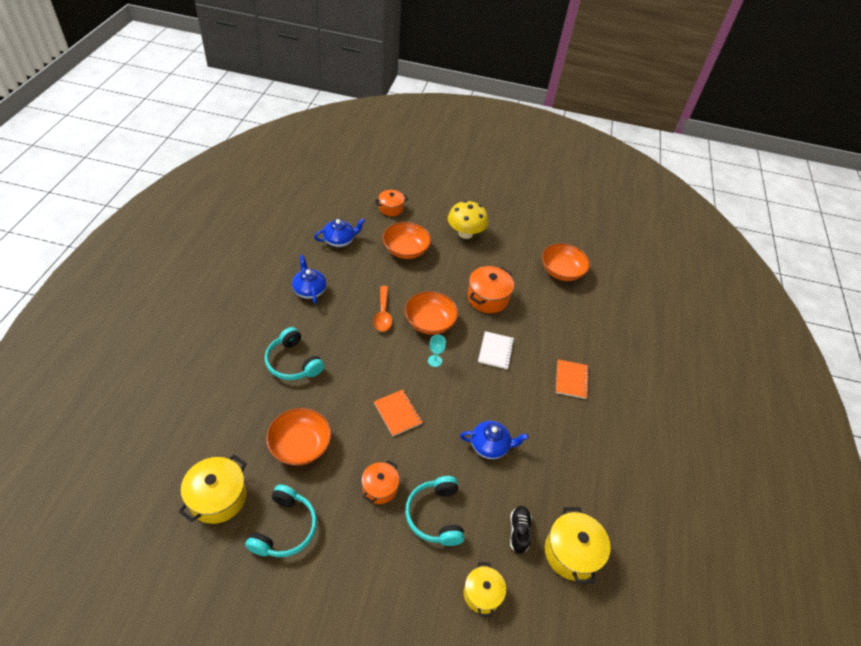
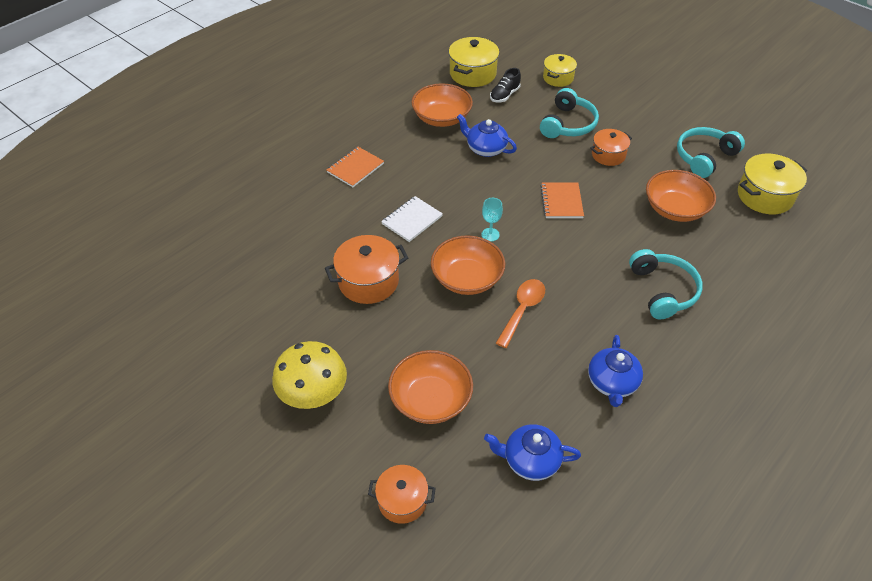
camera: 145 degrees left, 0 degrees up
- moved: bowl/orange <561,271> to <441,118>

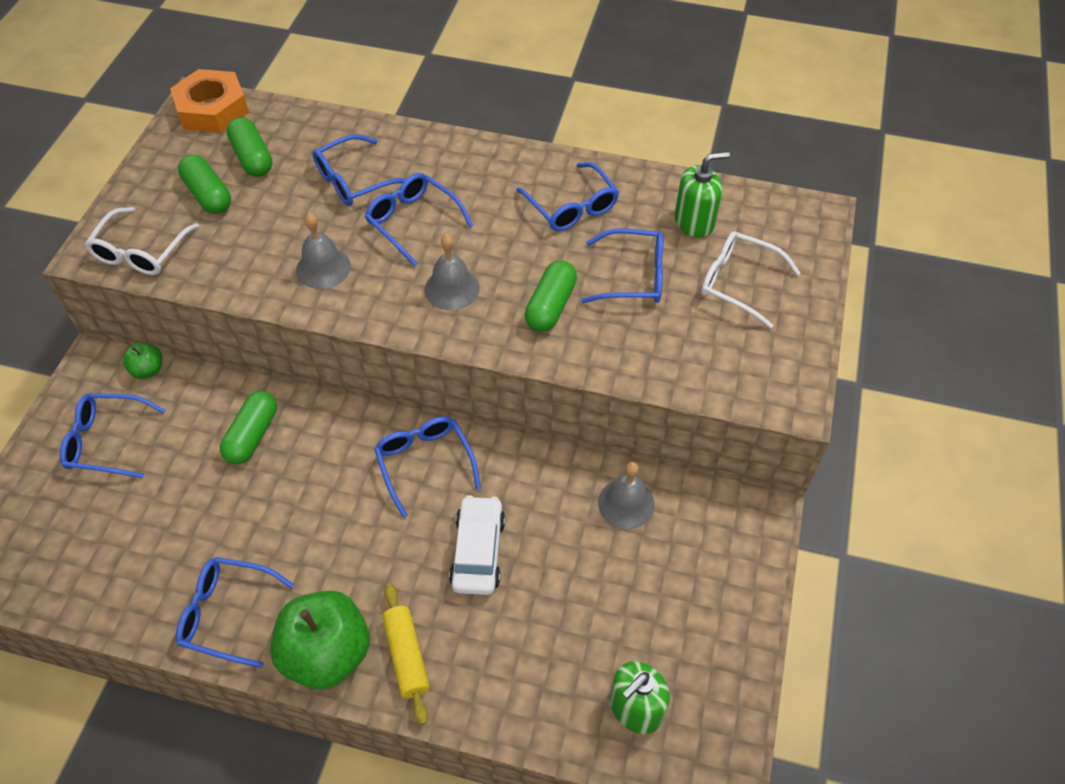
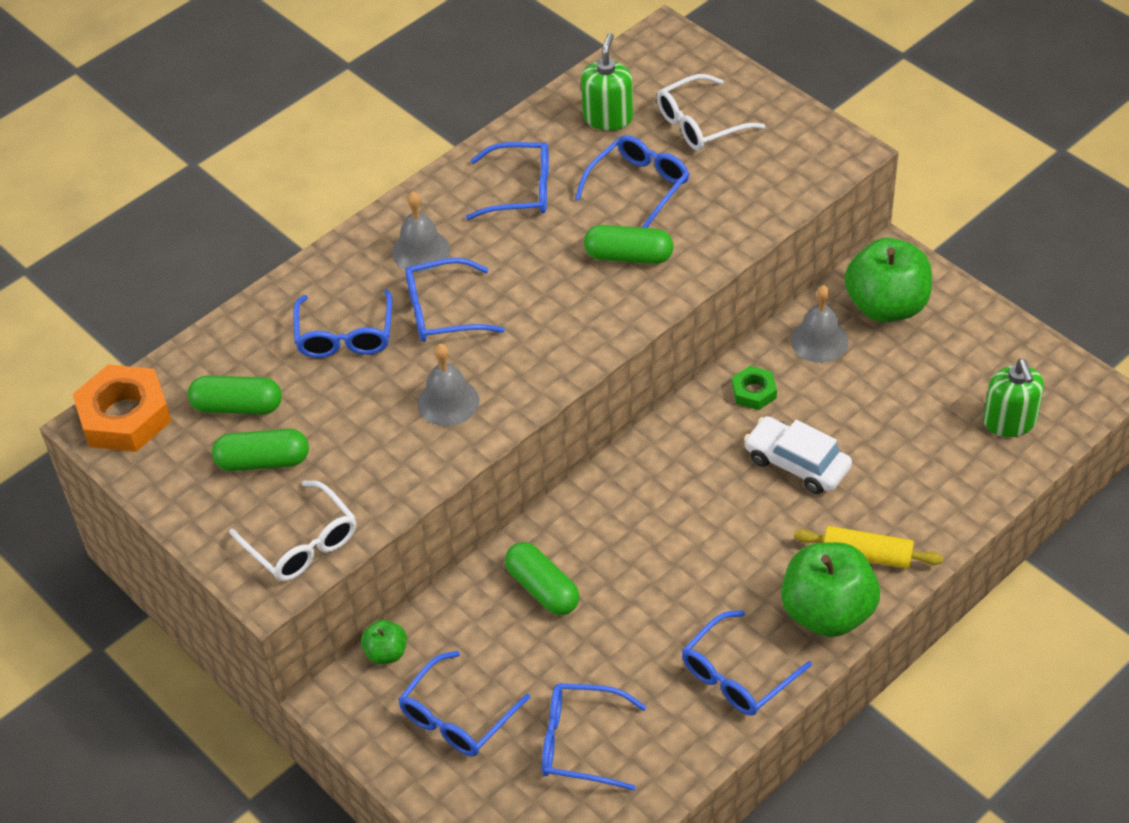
camera: 55 degrees left, 5 degrees down
- moved: bell/grey <452,288> to <421,251>
- moved: glasses/blue <424,463> to <580,743>
- turned: capsule/green <550,306> = <628,256> 45 degrees counterclockwise
- added: nut/green <754,392>
- added: apple/green <886,306>

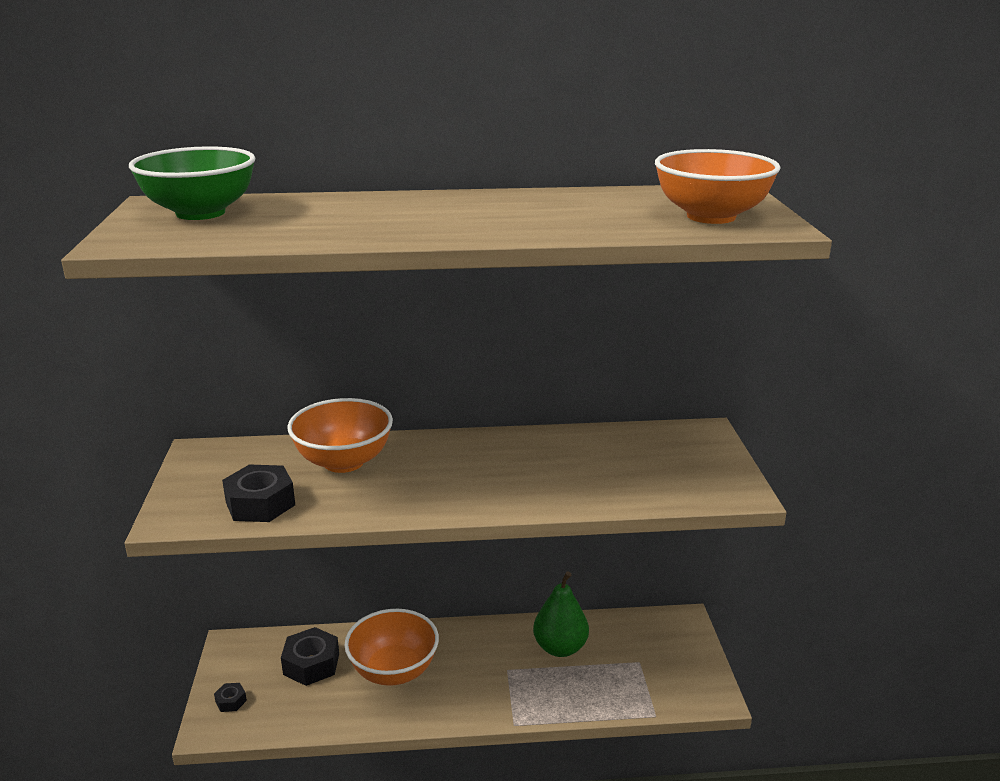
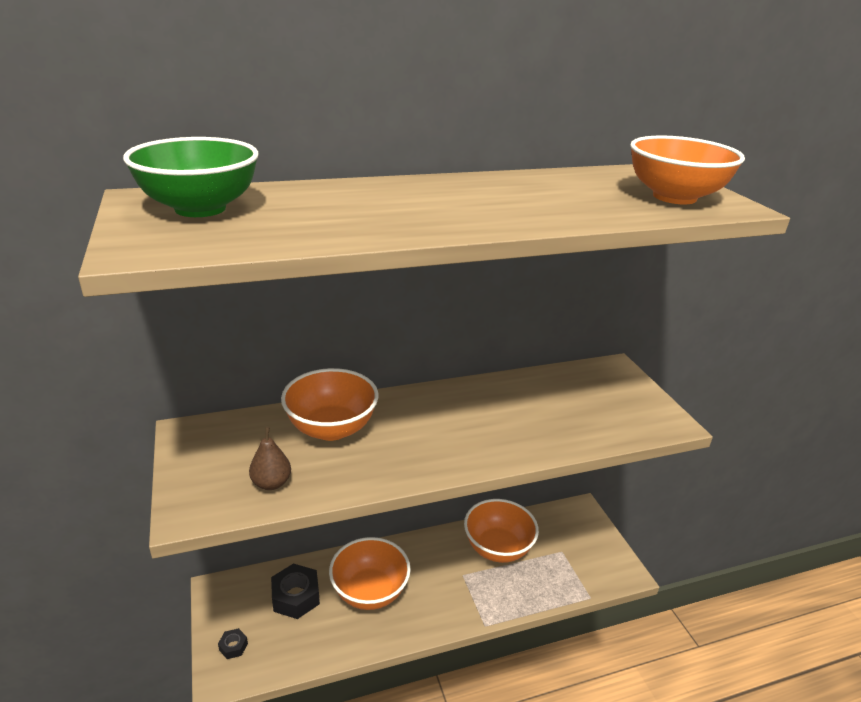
camera: 15 degrees left, 5 degrees up
- replaced: nut/black <260,503> to pear/brown <271,483>
- replaced: pear/green <560,648> to bowl/orange <497,548>

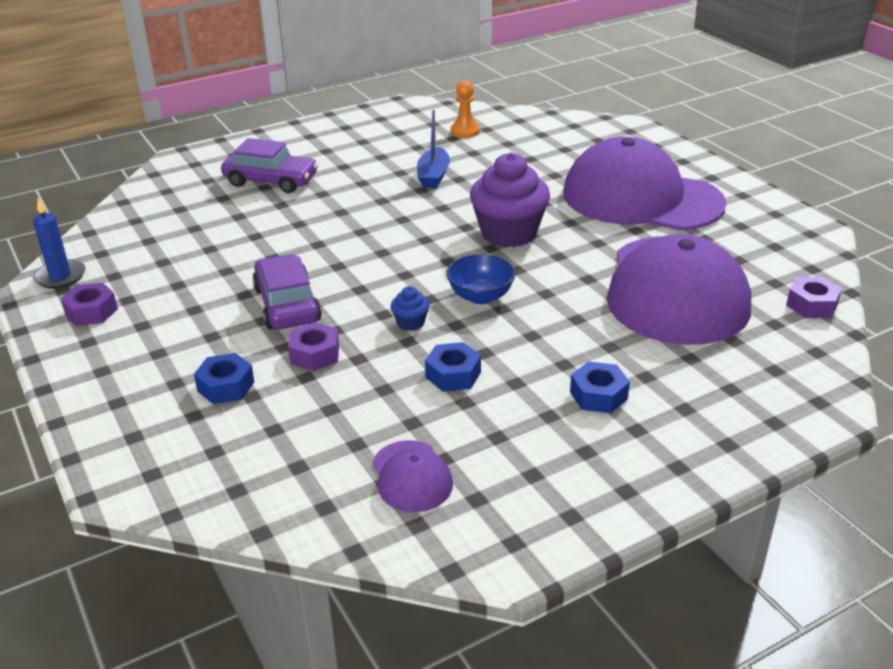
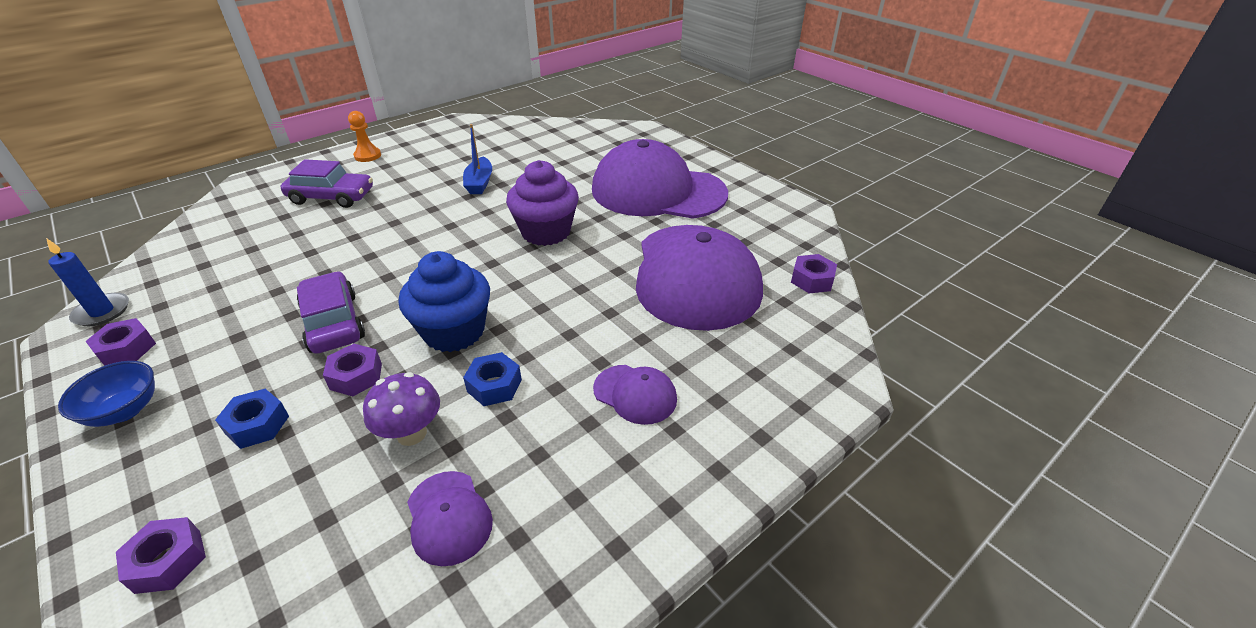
camera: 10 degrees left, 5 degrees up
- moved: bowl/blue <480,296> to <125,410>
- added: nut/purple <168,561>
- moved: pawn/orange <465,131> to <367,156>
- added: mushroom/purple <412,434>
- resized: cupcake/blue <410,323> = <454,331> x2.32
- replaced: nut/blue <598,395> to cap/purple <635,394>

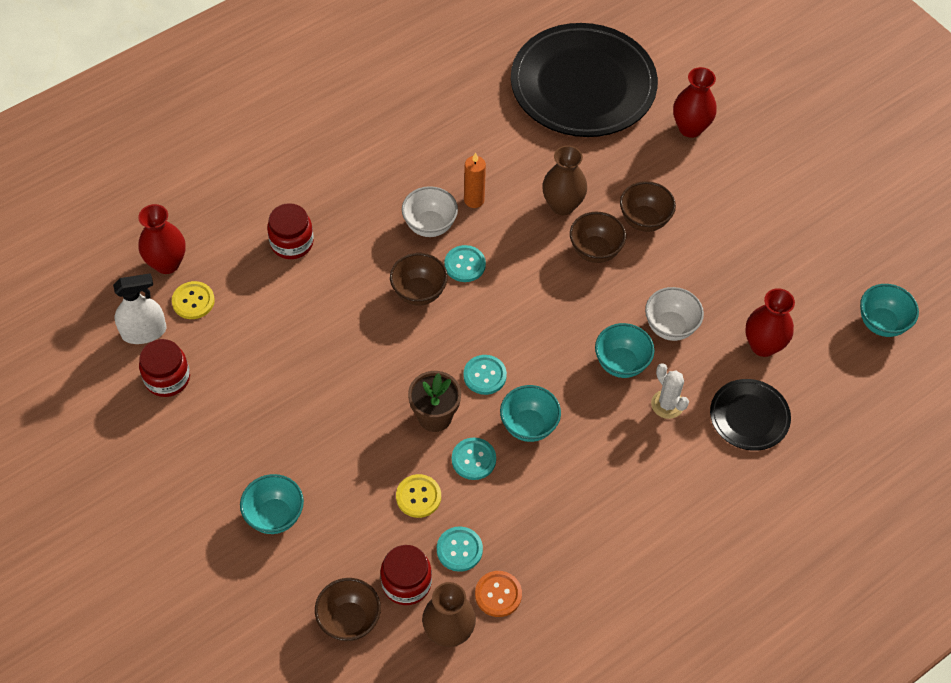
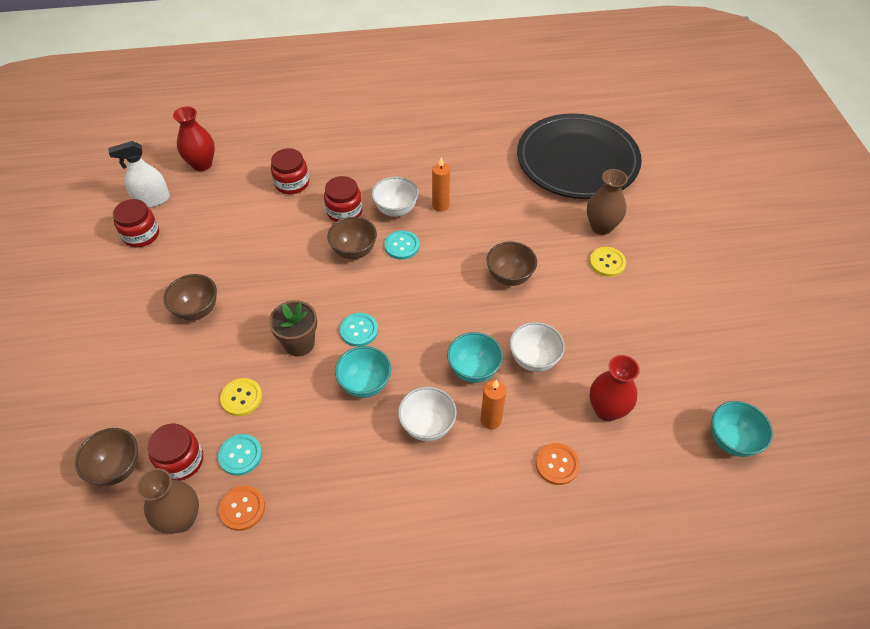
camera: 30 degrees right, 5 degrees down
- turned: spray bottle/white <144,332> = <152,200> 150 degrees clockwise
- moved: bowl/brown <644,220> to <197,310>
- added: jar/red <344,211>
- added: bowl/white <427,426>
- replaced: cactus/white <667,404> to candle/orange <491,420>
- replaced: plate/black <749,417> to button/orange <557,464>
- moved: vase/brown <562,205> to <601,227>
- moved: button/yellow <193,301> to <607,262>
- removed: bowl/turquoise <275,516>
- removed: button/turquoise <473,459>
- removed: vase/red <690,128>

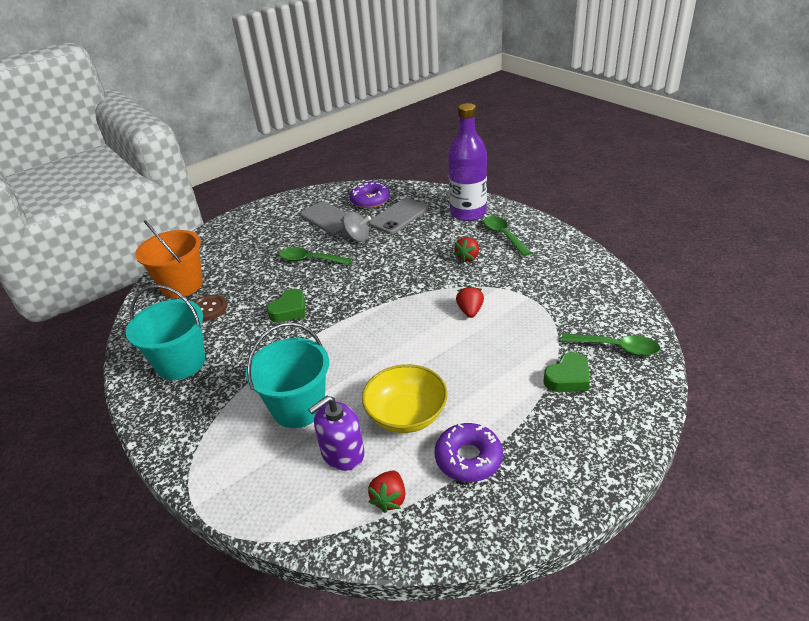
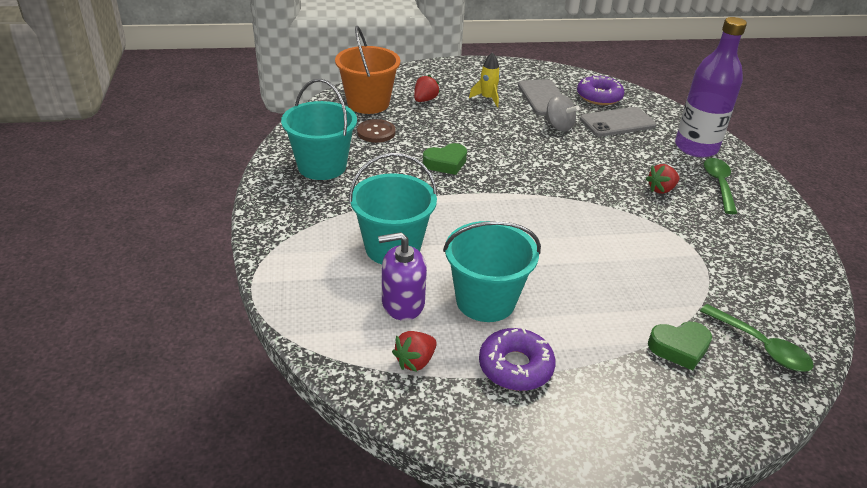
camera: 25 degrees right, 0 degrees up
- moved: strawberry/red <470,311> to <425,100>
- replaced: bowl/yellow <406,415> to bucket/turquoise <485,301>
- added: rocket/yellow <487,98>
- removed: spoon/green <309,260>

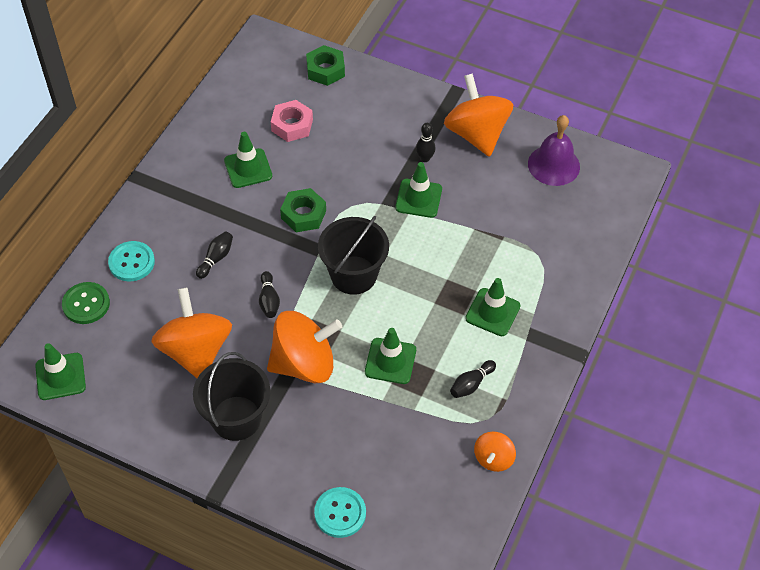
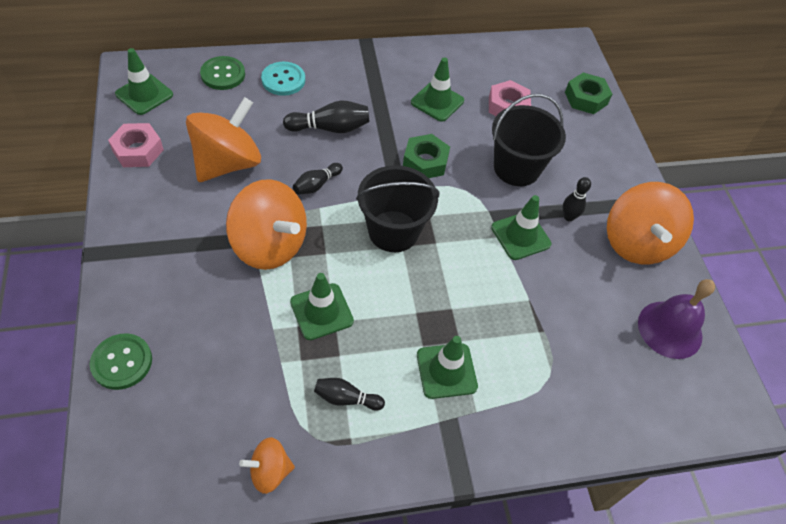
camera: 50 degrees right, 0 degrees up
- recoloured: button/turquoise <340,513> to button/green <122,362>
- added: nut/pink <138,150>
- resized: bowling pin/black <216,258> = <330,128> x1.54
- moved: bucket/black <236,418> to <516,168>
- turned: spinning top/orange <476,134> = <636,243> 150 degrees clockwise

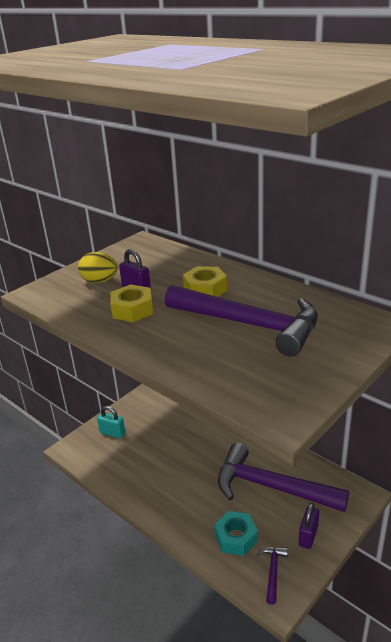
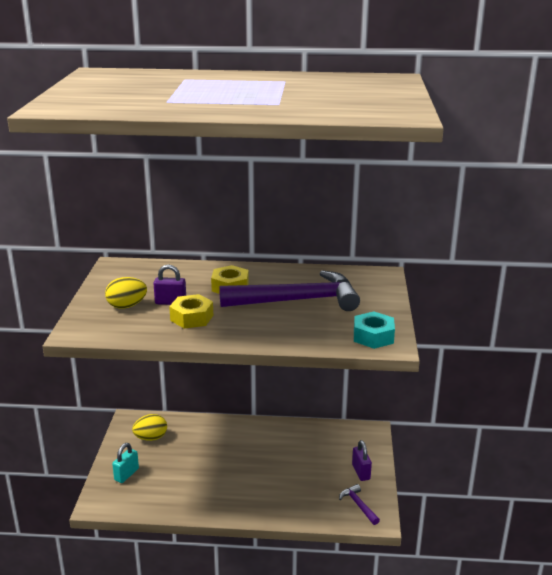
camera: 40 degrees left, 5 degrees down
- turned: padlock/turquoise <112,433> = <126,474> 45 degrees counterclockwise
- added: egg/yellow <151,438>
- moved: nut/turquoise <236,537> to <373,336>
- removed: hammer/purple <271,487>

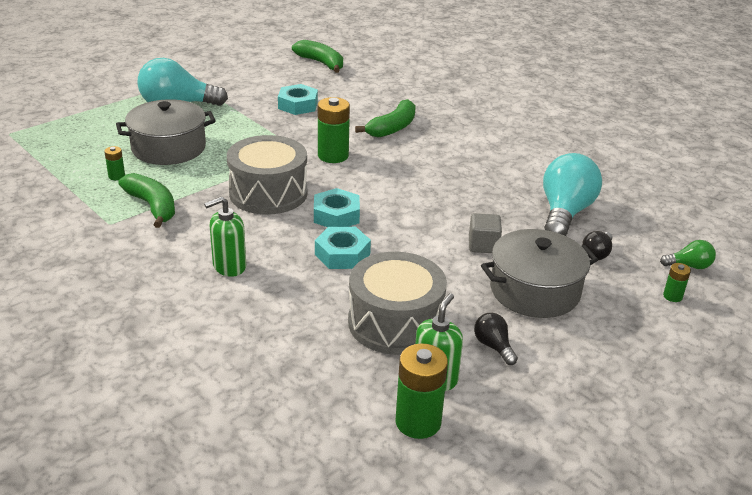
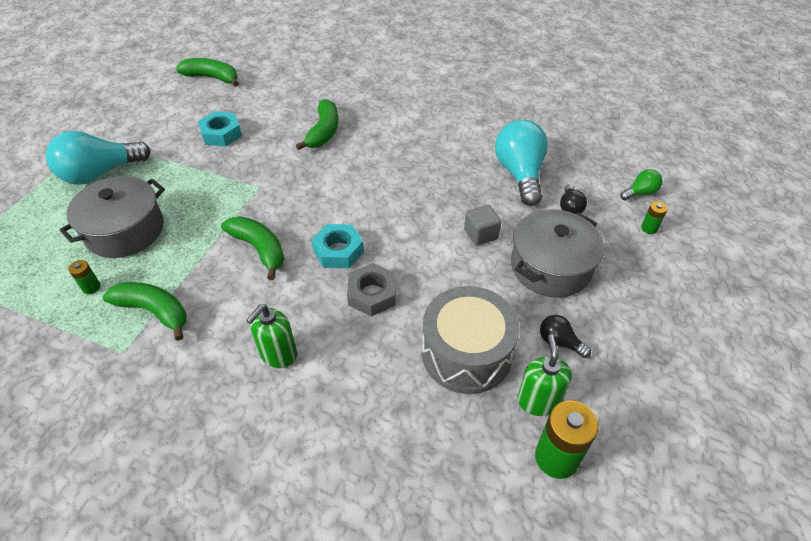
camera: 25 degrees left, 15 degrees up
- replaced: drum/grey <268,193> to banana/green <259,249>
- recoloured: nut/turquoise <342,254> to nut/grey <372,294>
- removed: battery/green <333,156>

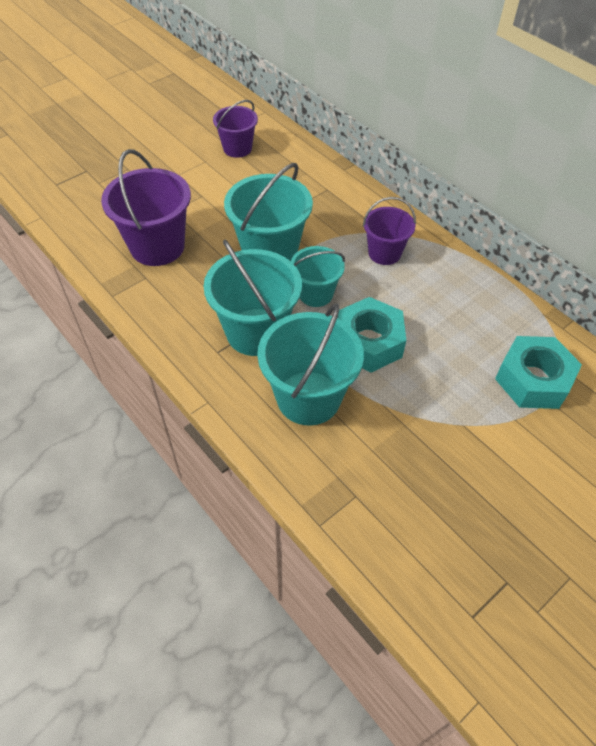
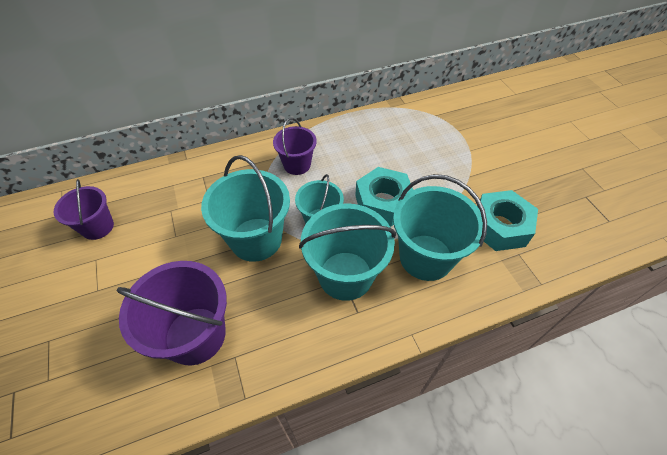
camera: 70 degrees left, 0 degrees up
- moved: nut/turquoise <533,380> to <499,227>

